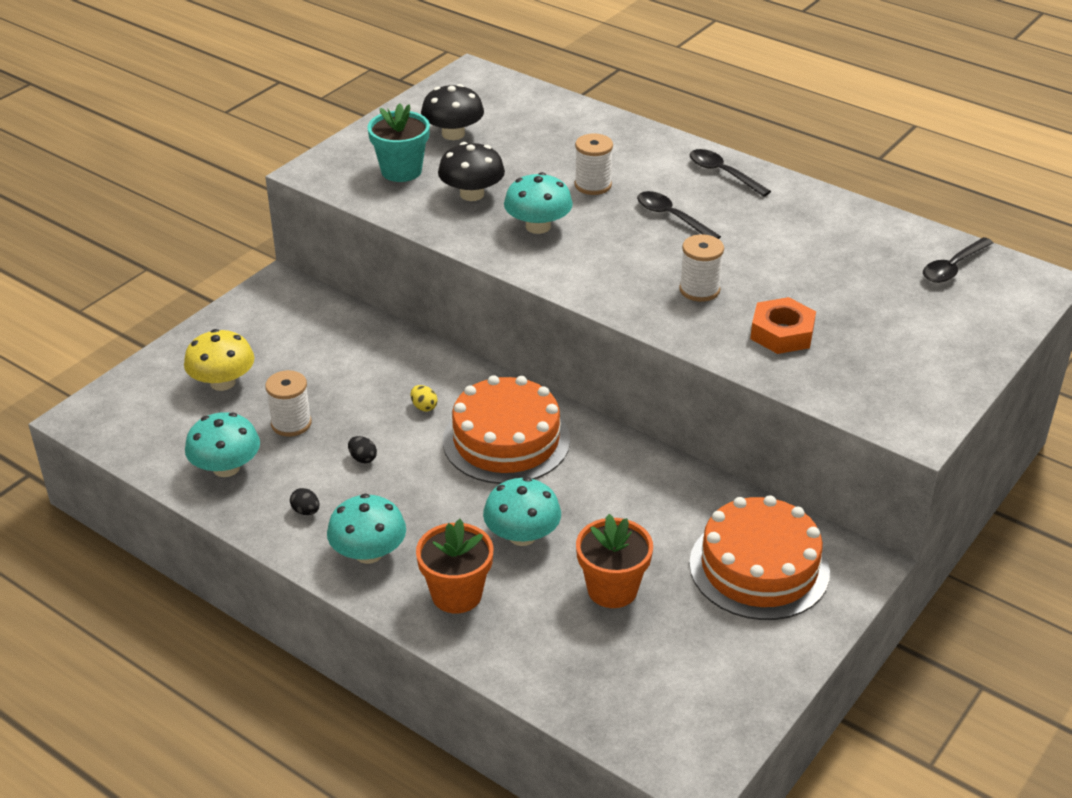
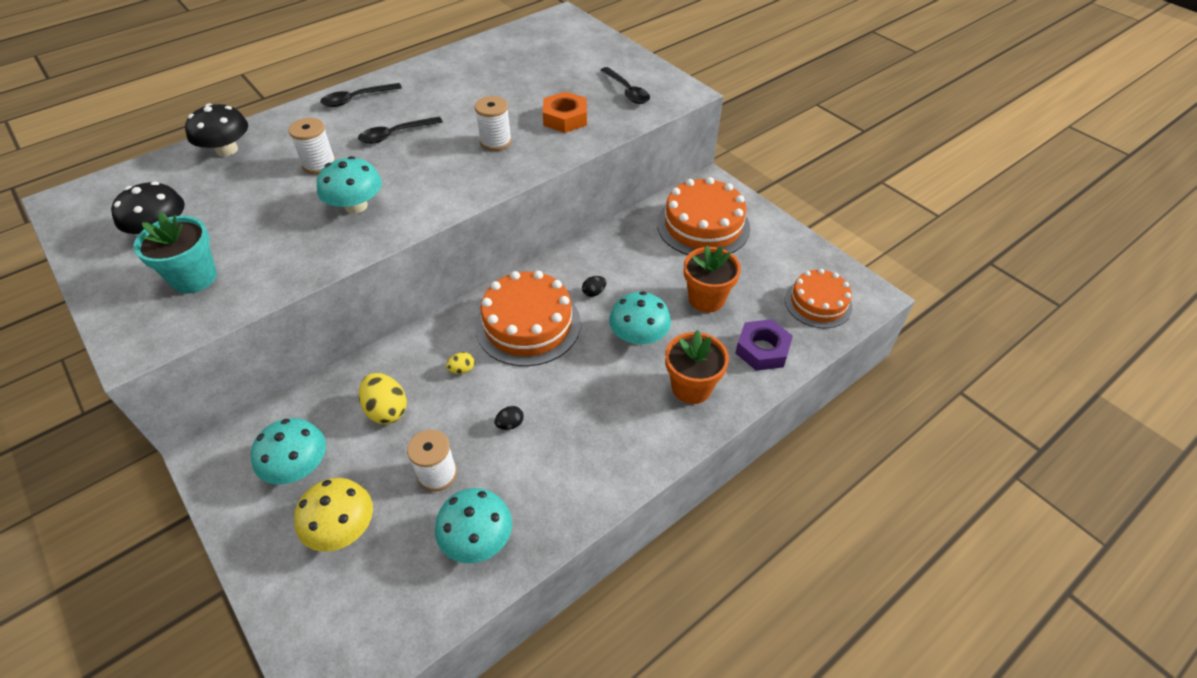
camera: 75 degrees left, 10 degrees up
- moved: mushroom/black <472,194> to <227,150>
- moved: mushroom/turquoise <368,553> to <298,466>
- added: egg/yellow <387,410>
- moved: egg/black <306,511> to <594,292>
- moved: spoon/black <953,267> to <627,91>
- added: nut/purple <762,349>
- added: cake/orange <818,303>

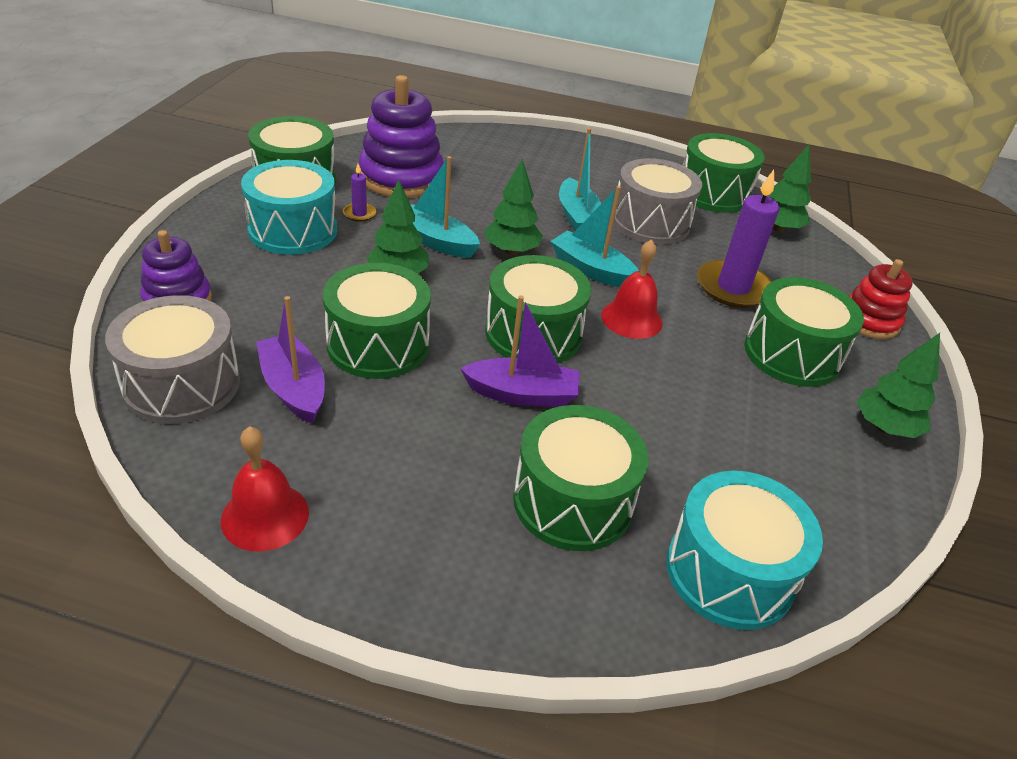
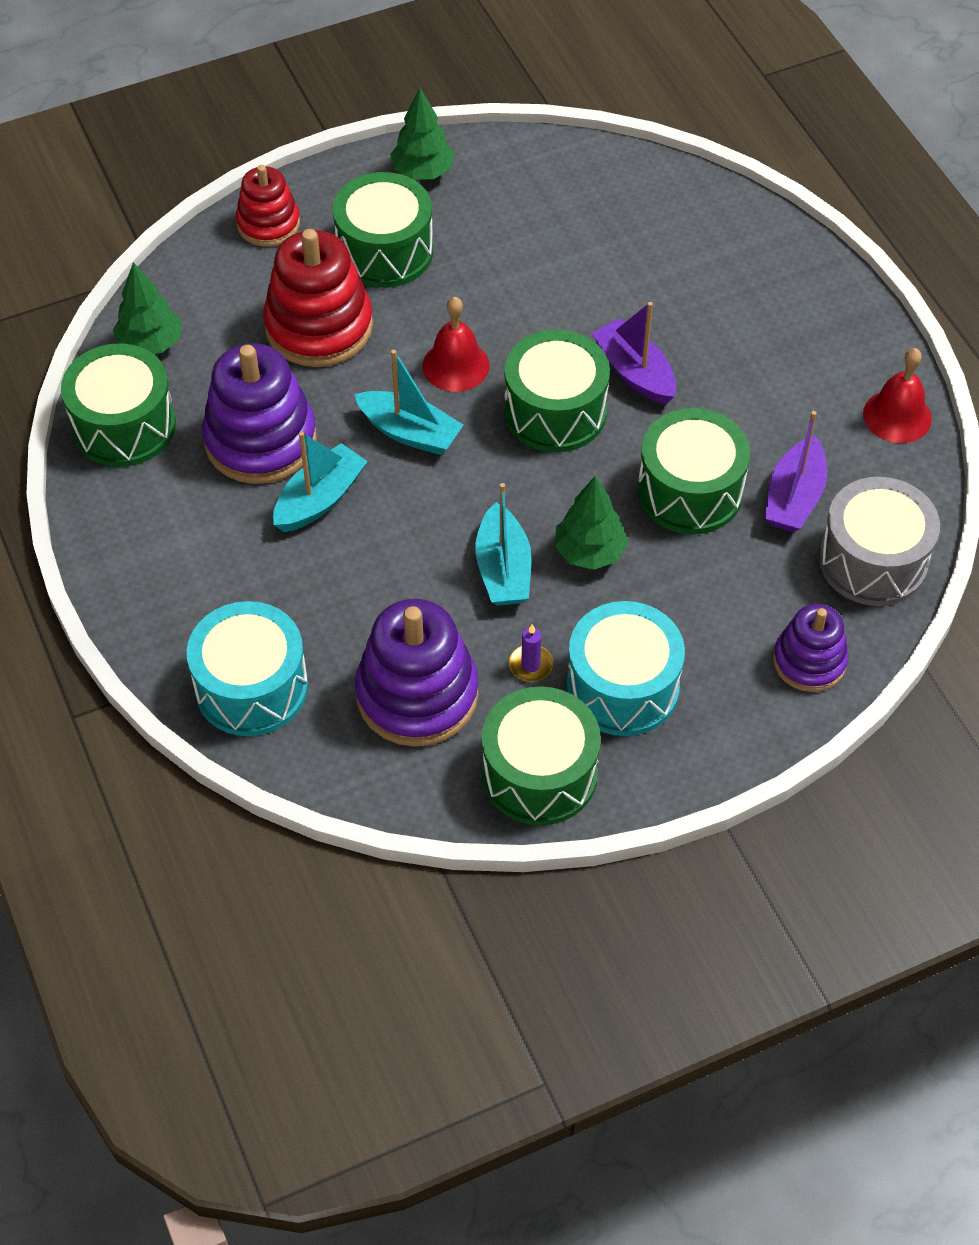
camera: 125 degrees left, 15 degrees up
- moved: drum/turquoise <729,572> to <251,687>
- replaced: drum/grey <650,223> to stacking toy/purple <260,440>
- replaced: candle/purple <733,288> to stacking toy/red <319,327>
- turned: boat/turquoise <591,270> = <409,432> 60 degrees counterclockwise
- removed: tree/green <511,251>
- removed: drum/green <573,501>

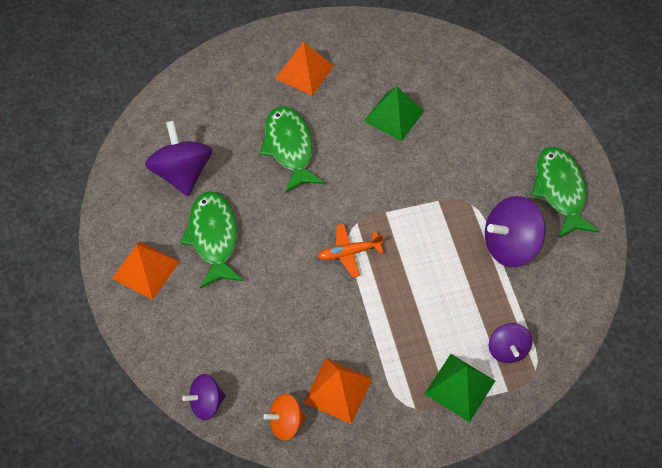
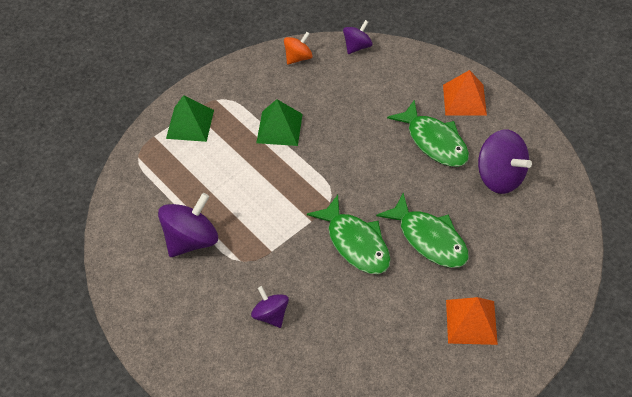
camera: 155 degrees right, 5 degrees down
- moved: spinning top/purple <507,350> to <271,314>
- moved: pyramid/green <394,116> to <279,128>
- moved: fish/green <560,191> to <355,243>
- removed: pyramid/orange <338,390>
- removed: plane/orange <349,253>

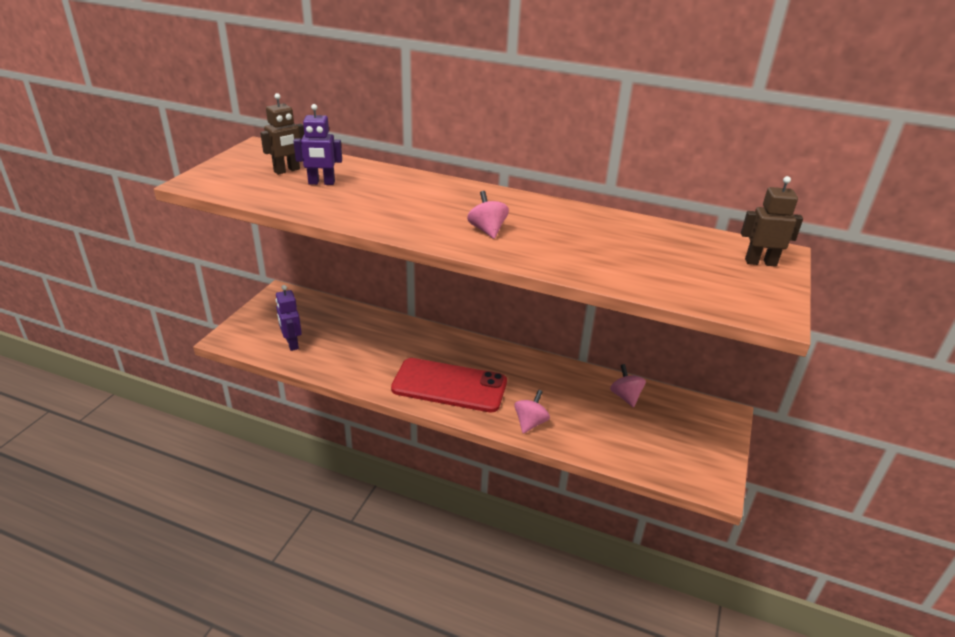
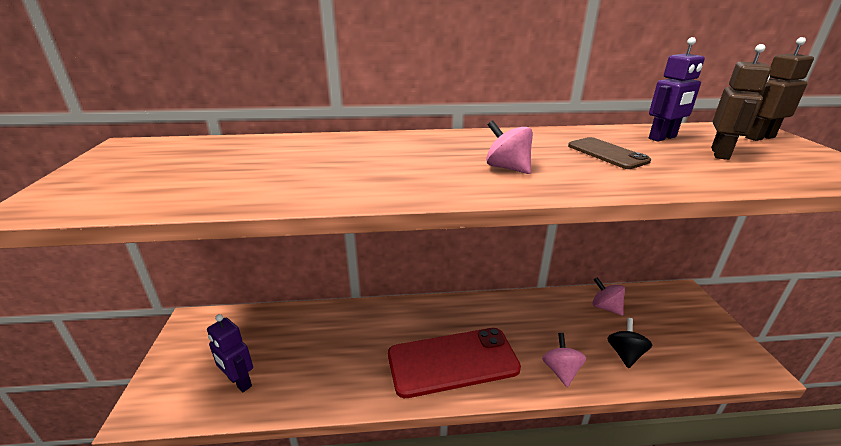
camera: 25 degrees left, 5 degrees down
- added: phone/brown <607,153>
- added: spinning top/black <625,354>
- moved: robot/purple <321,183> to <662,138>
- moved: robot/brown <287,170> to <720,154>

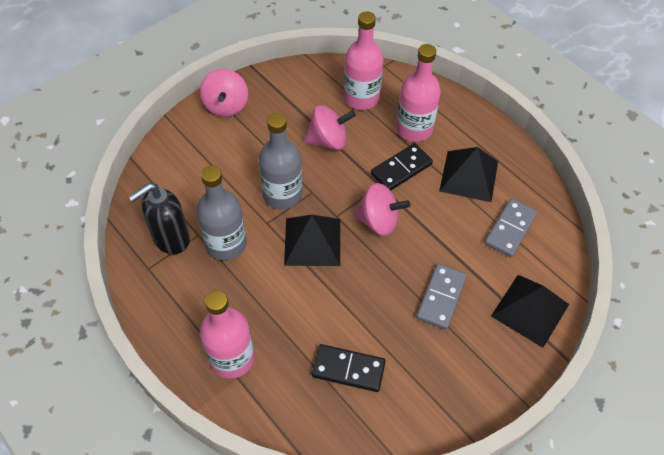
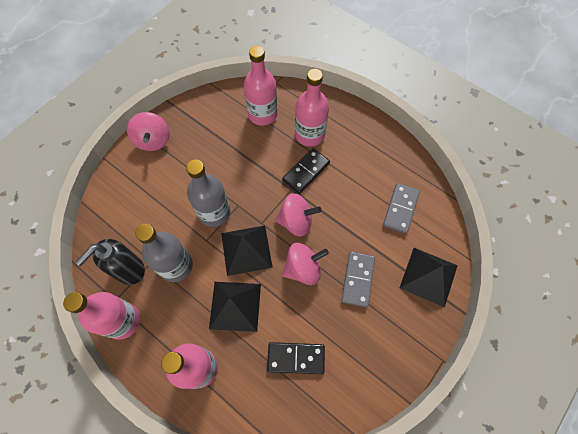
camera: 10 degrees left, 10 degrees up
- added: bottle/pink <122,321>
- moved: pyramid/black <468,176> to <235,306>
- moved: spinning top/pink <328,140> to <303,268>

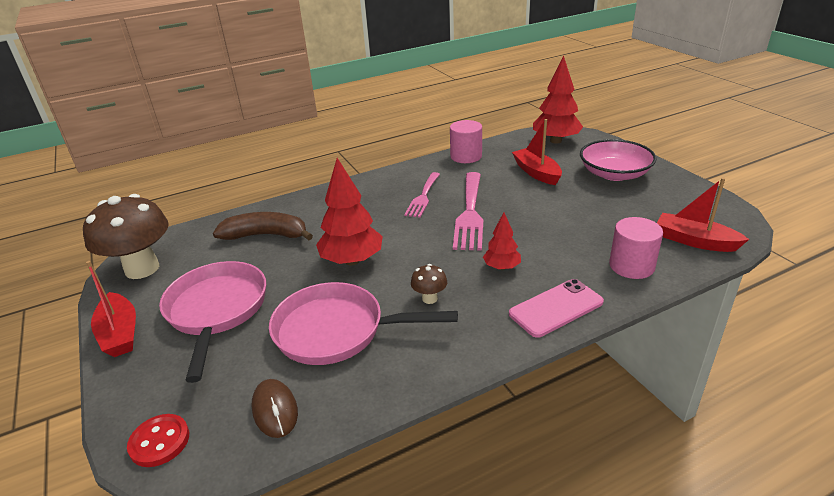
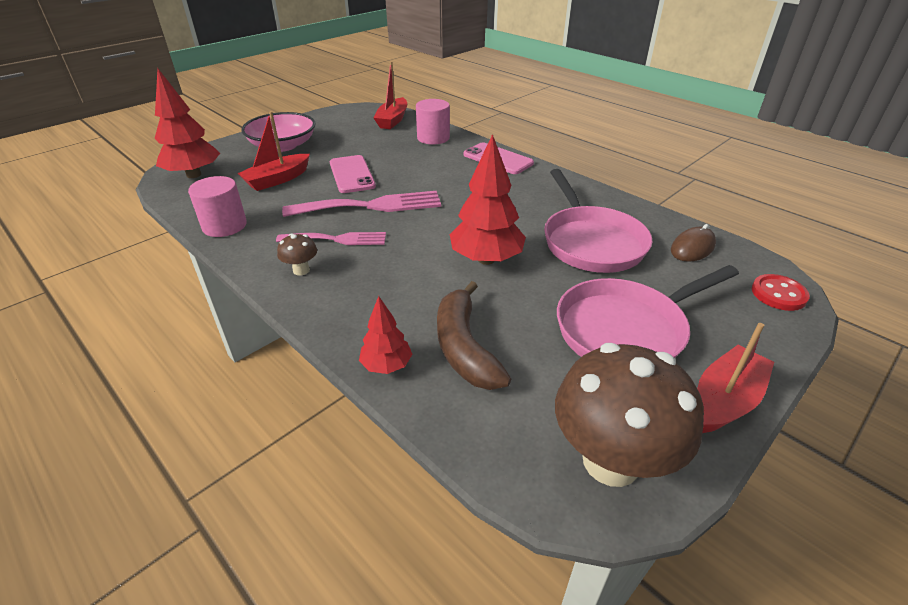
camera: 110 degrees left, 5 degrees up
- moved: mushroom/brown <429,298> to <301,270>
- added: phone/pink <352,174>
- moved: tree/red <502,267> to <386,365>

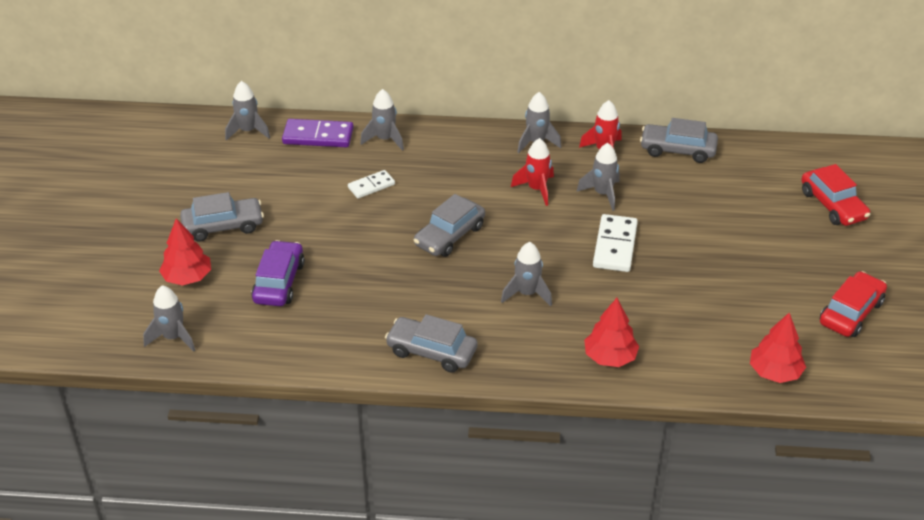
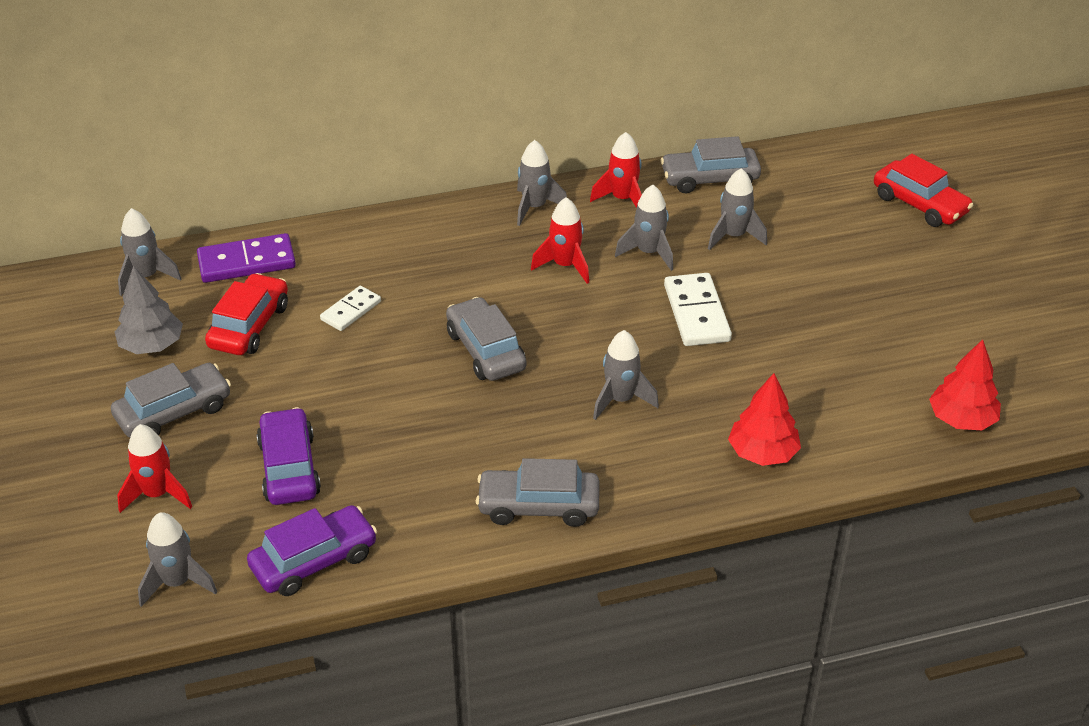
camera: 20 degrees left, 0 degrees up
- added: tree/grey <152,345>
- replaced: tree/red <187,277> to rocket/red <157,494>
- moved: car/red <851,312> to <249,326>
- added: car/purple <314,561>
- turned: car/grey <449,236> = <485,350> 135 degrees clockwise
- moved: rocket/grey <385,139> to <734,236>

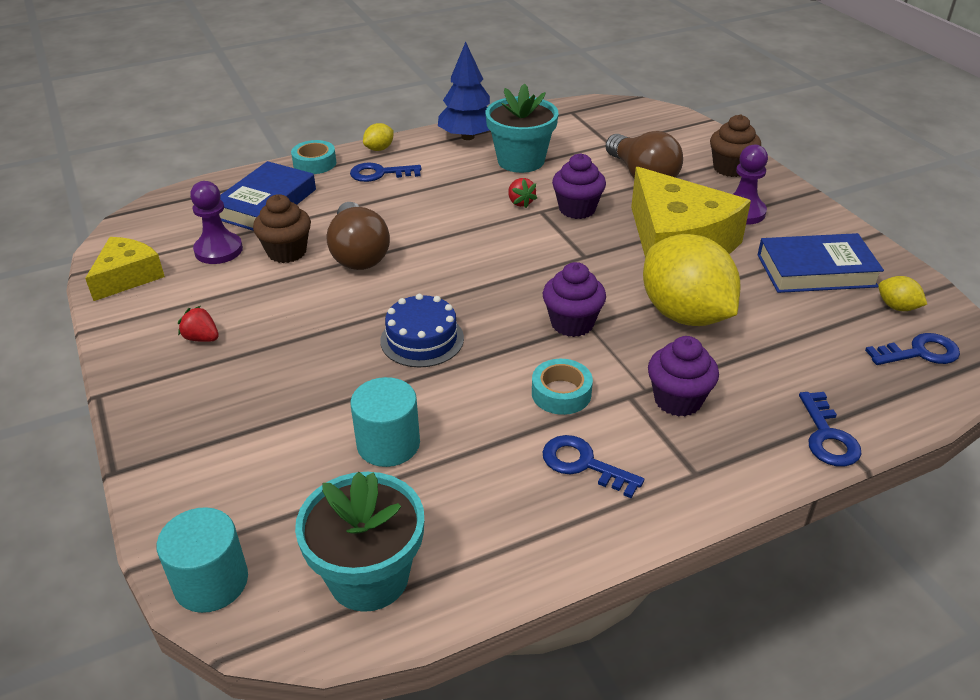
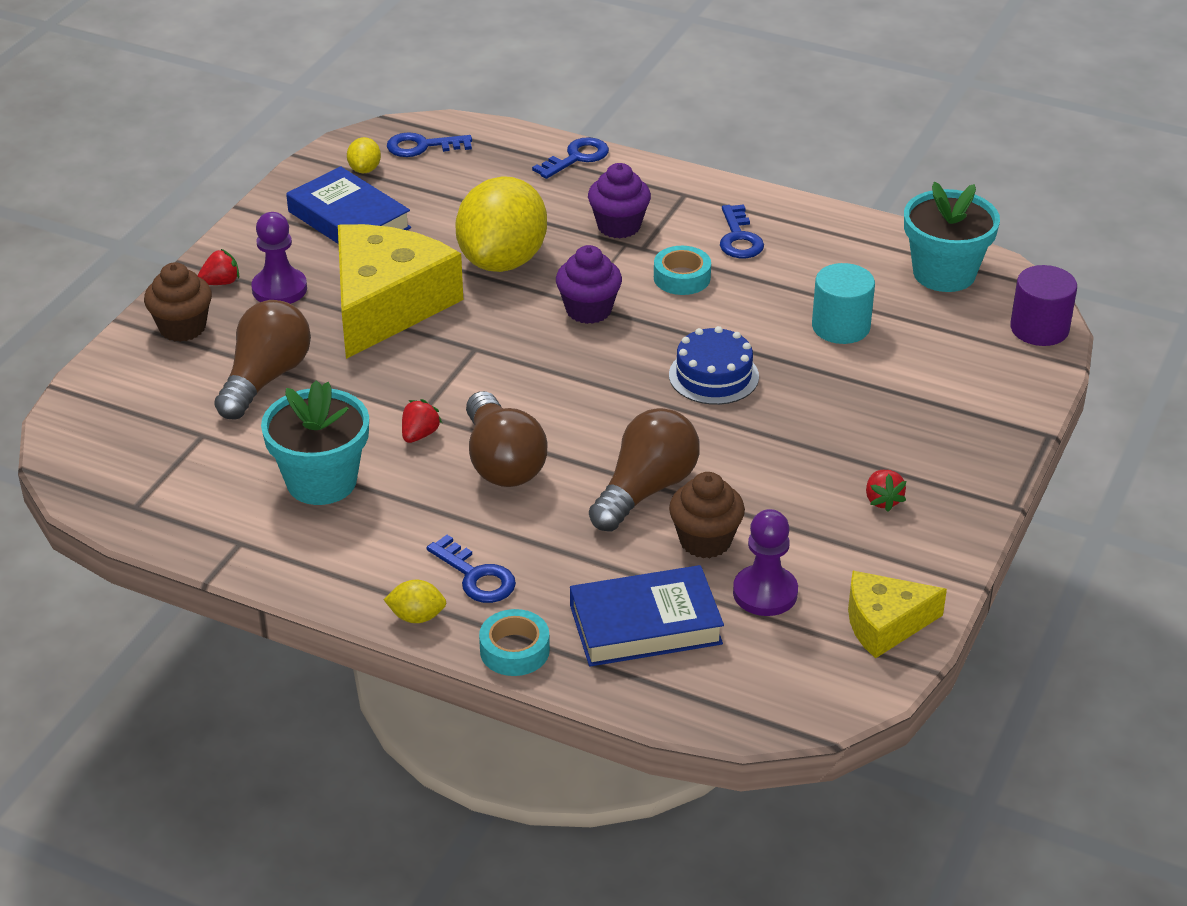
camera: 130 degrees left, 0 degrees up
- added: strawberry/red <221,282>
- turned: key/blue <919,353> = <422,146> 45 degrees counterclockwise
- added: light bulb/brown <502,462>
- recoloured: cylinder/turquoise <211,582> to cylinder/purple <1039,329>
- removed: tree/blue <467,137>
- removed: cupcake/purple <577,209>

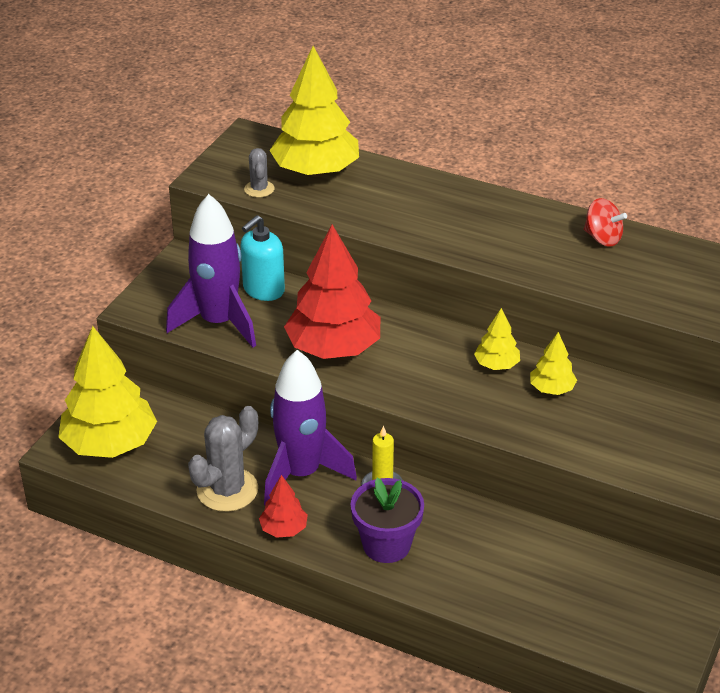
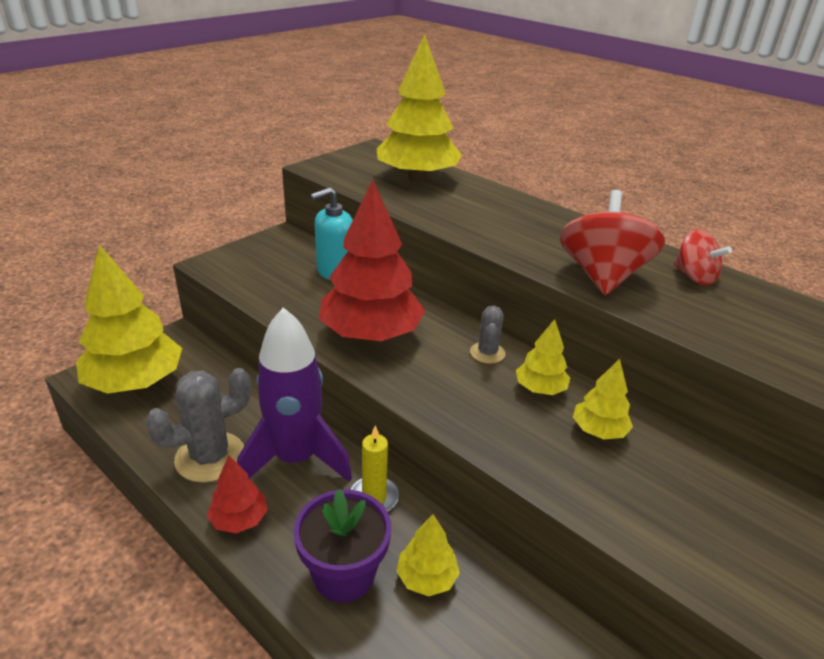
camera: 15 degrees right, 5 degrees down
- added: tree/yellow <426,578>
- moved: cactus/grey <259,189> to <487,353>
- added: spinning top/red <602,276>
- removed: rocket/purple <218,322>

